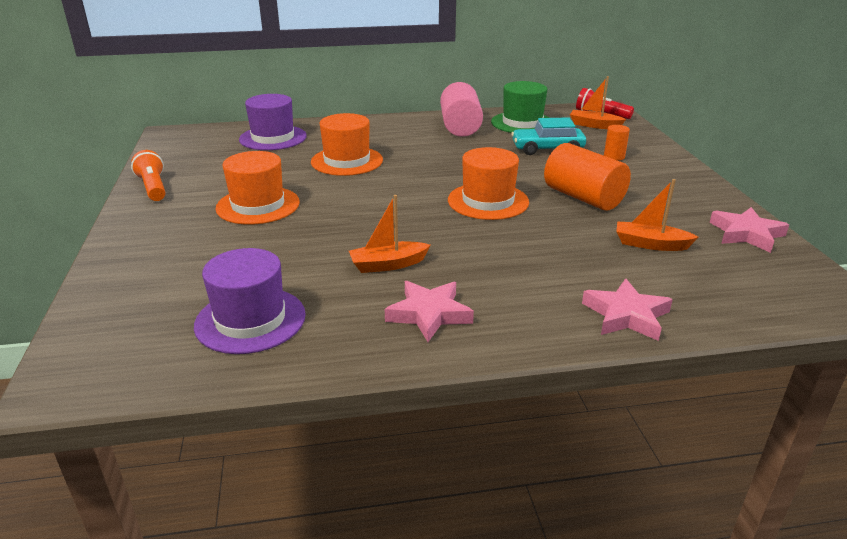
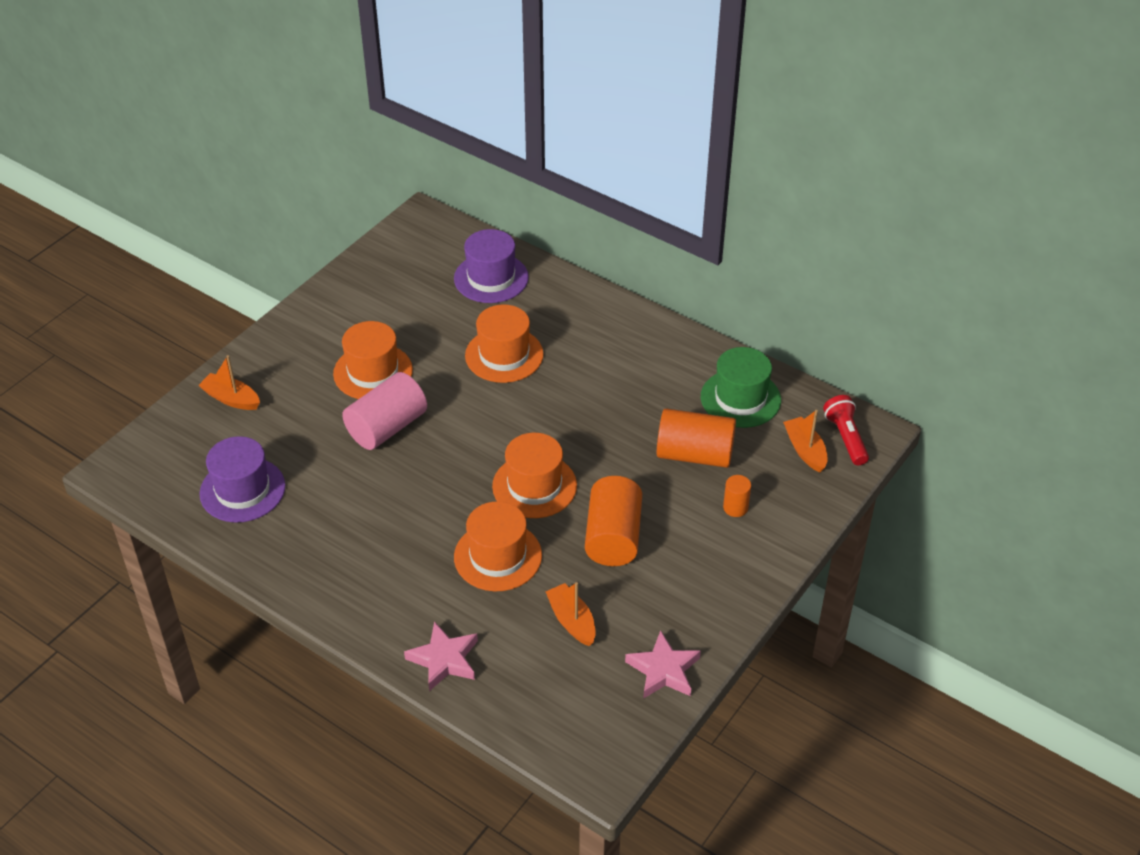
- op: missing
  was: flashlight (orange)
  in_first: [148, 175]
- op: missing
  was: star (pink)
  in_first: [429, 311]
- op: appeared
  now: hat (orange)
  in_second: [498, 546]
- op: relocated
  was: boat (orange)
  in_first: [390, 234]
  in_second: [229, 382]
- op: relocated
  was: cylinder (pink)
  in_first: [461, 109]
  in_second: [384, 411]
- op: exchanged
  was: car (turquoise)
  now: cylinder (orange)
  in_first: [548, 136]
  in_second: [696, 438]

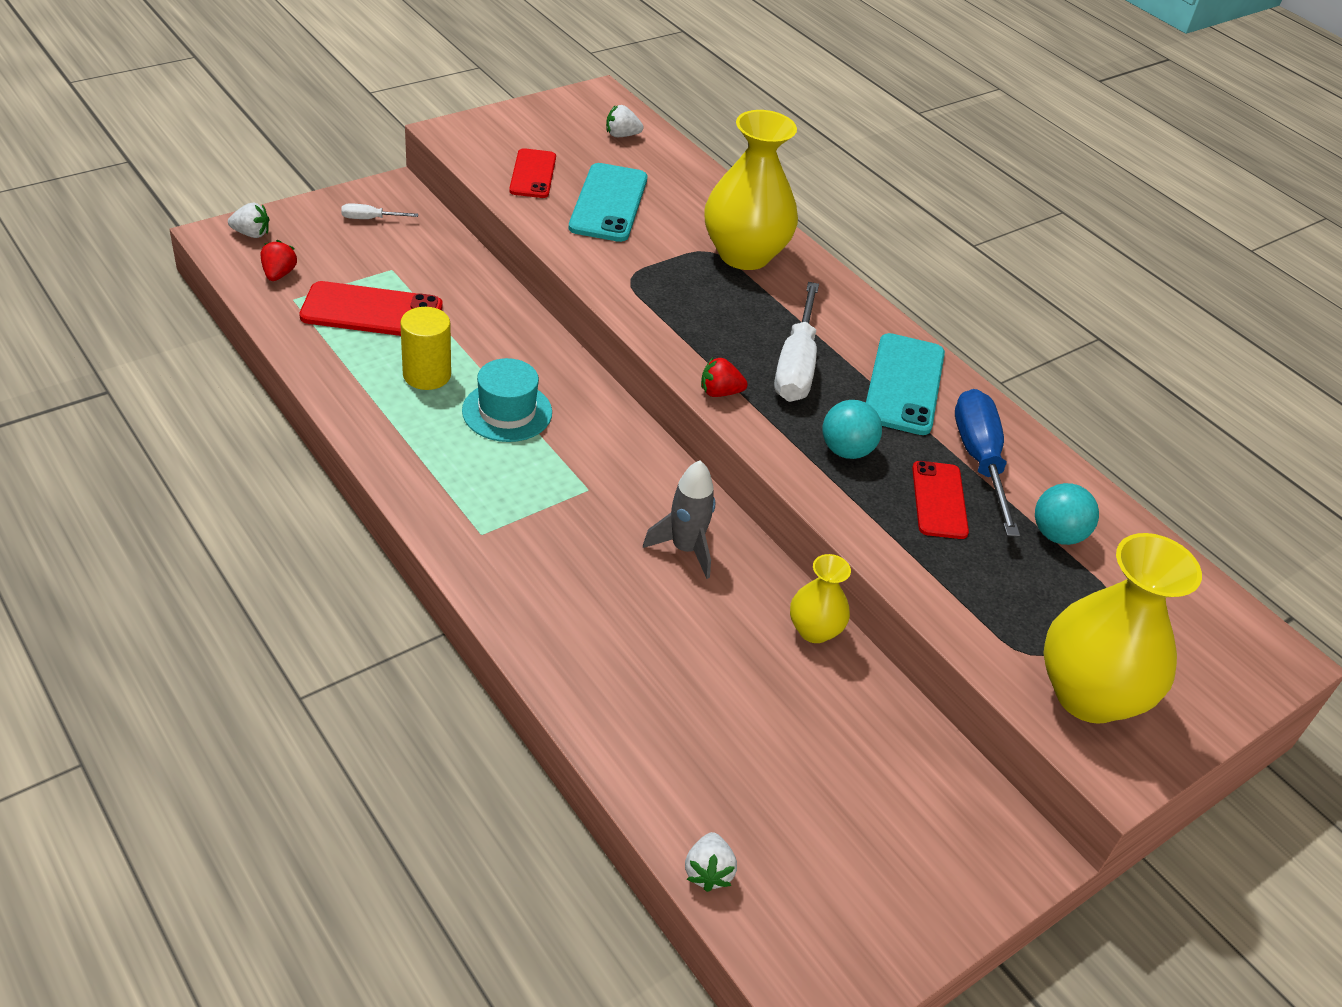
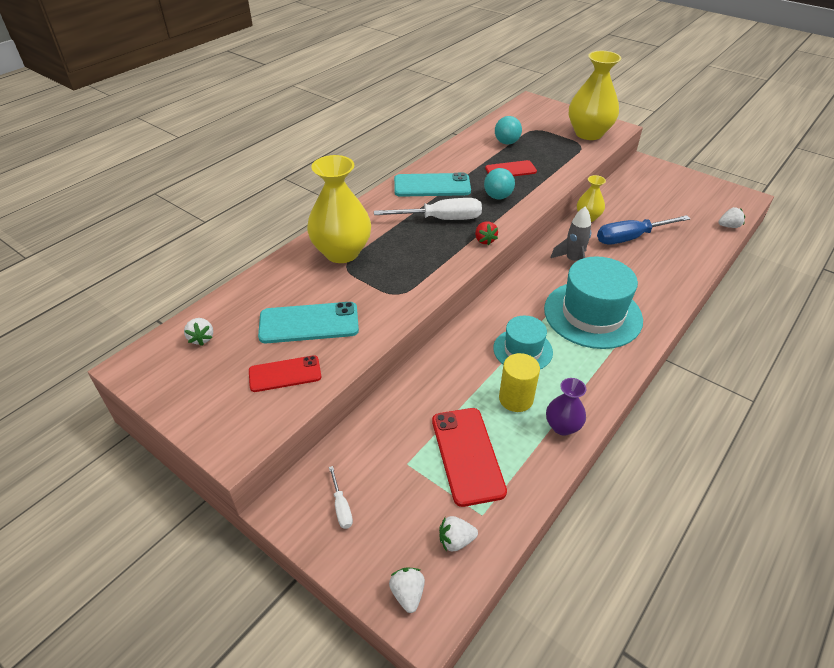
- op: appeared
  now: hat (turquoise)
  in_second: [593, 302]
- op: appeared
  now: vase (purple)
  in_second: [566, 407]
- op: relocated
  was: screwdriver (blue)
  in_first: [987, 463]
  in_second: [643, 230]
- op: colour
  was: strawberry (red)
  now: strawberry (white)
  in_first: [279, 260]
  in_second: [458, 534]

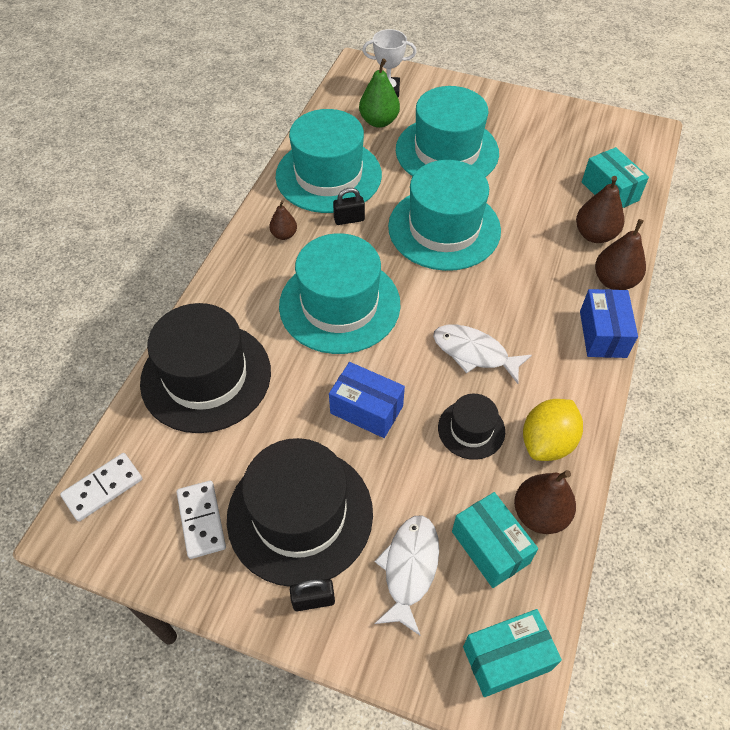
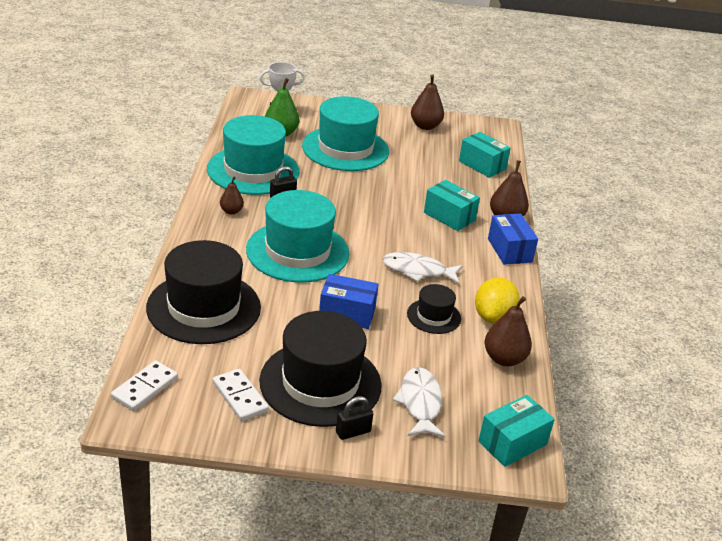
- op: missing
  was: hat (turquoise)
  in_first: [444, 215]
- op: relocated
  was: box (turquoise)
  in_first: [495, 540]
  in_second: [452, 205]
- op: relocated
  was: pear (brown)
  in_first: [600, 209]
  in_second: [427, 102]

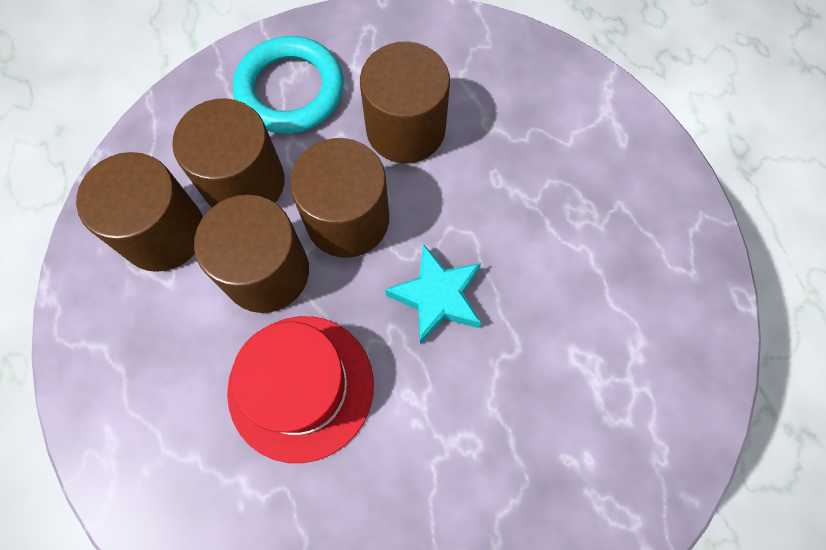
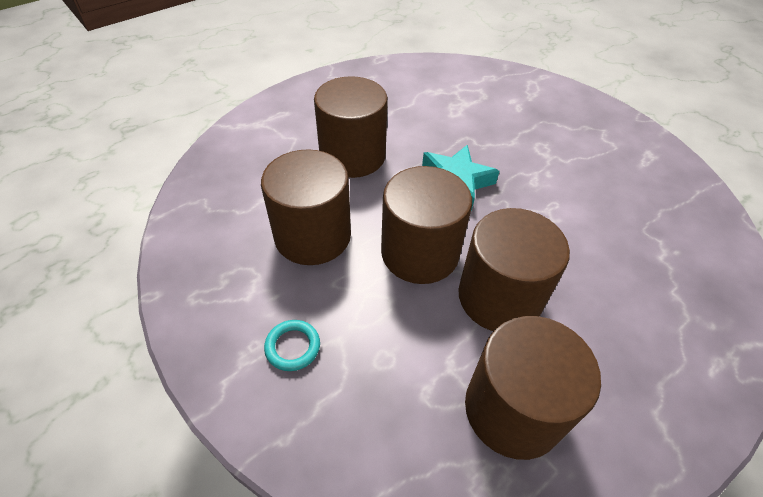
- op: missing
  was: hat (red)
  in_first: [300, 389]
- op: relocated
  was: cylinder (brown)
  in_first: [228, 153]
  in_second: [351, 127]
- op: size
  was: ring (turquoise)
  in_first: [288, 85]
  in_second: [292, 345]
  ratio: 0.43

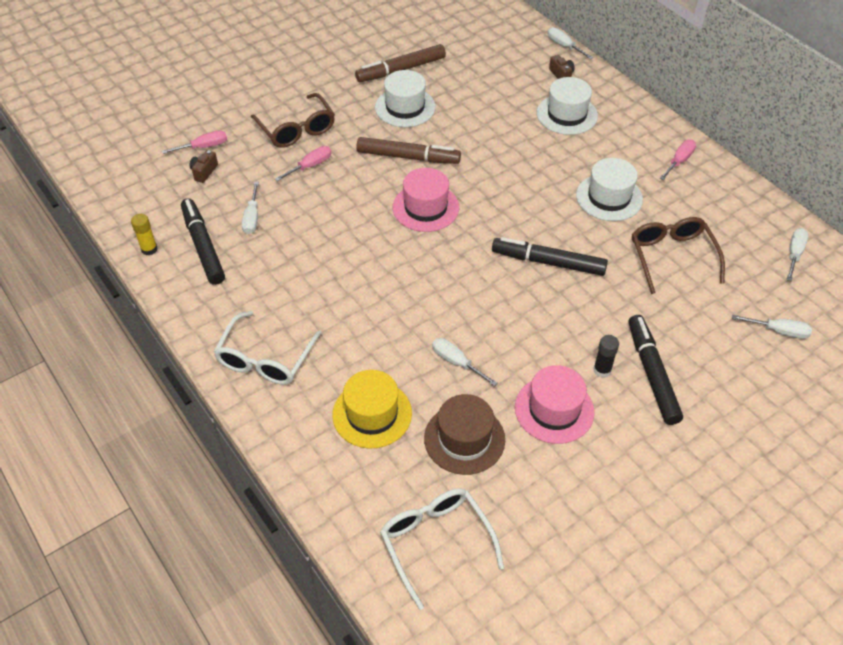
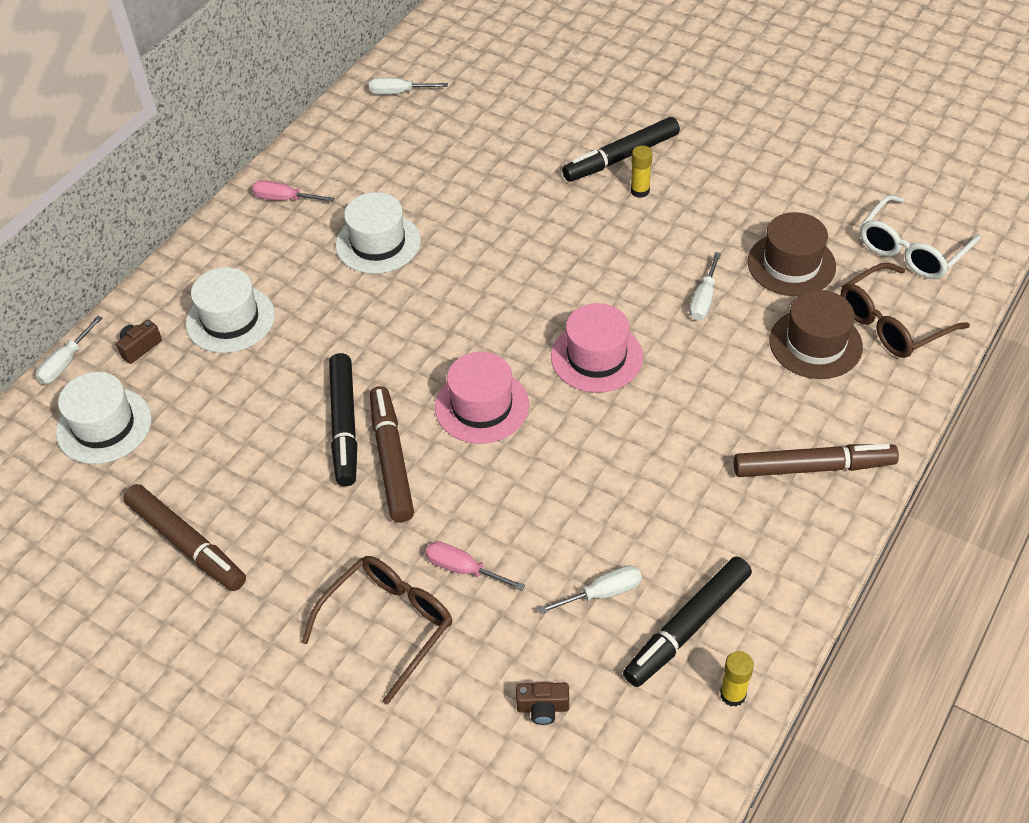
- op: missing
  was: screwdriver (pink)
  in_first: [194, 142]
- op: missing
  was: screwdriver (white)
  in_first: [772, 327]
- op: relocated
  was: hat (white)
  in_first: [405, 98]
  in_second: [104, 418]
- op: relocated
  was: marker (black)
  in_first: [550, 256]
  in_second: [343, 419]
- op: relocated
  was: hat (pink)
  in_first: [555, 404]
  in_second: [597, 348]
- op: relocated
  was: glasses (brown)
  in_first: [678, 255]
  in_second: [905, 310]
- op: exchanged
  was: glasses (white)
  now: marker (brown)
  in_first: [268, 348]
  in_second: [816, 460]
- op: colour
  was: hat (yellow)
  now: hat (brown)
  in_first: [372, 409]
  in_second: [816, 334]
- op: colour
  was: glue stick (black)
  now: glue stick (yellow)
  in_first: [606, 356]
  in_second: [642, 171]

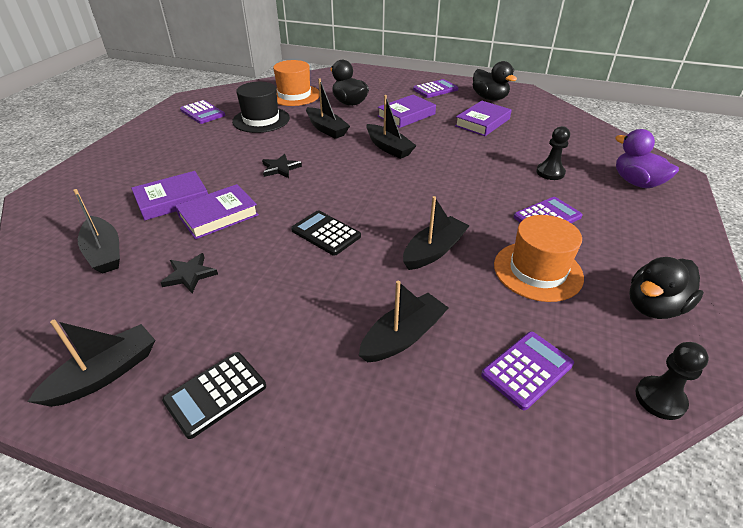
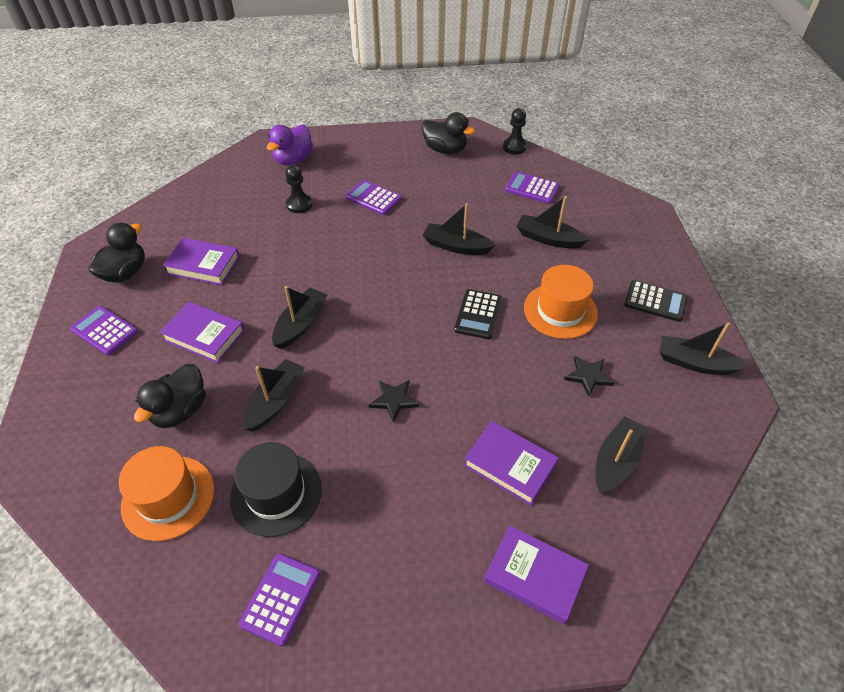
- op: relocated
  was: book (purple)
  in_first: [217, 211]
  in_second: [536, 575]
- op: relocated
  was: hat (orange)
  in_first: [539, 258]
  in_second: [561, 302]

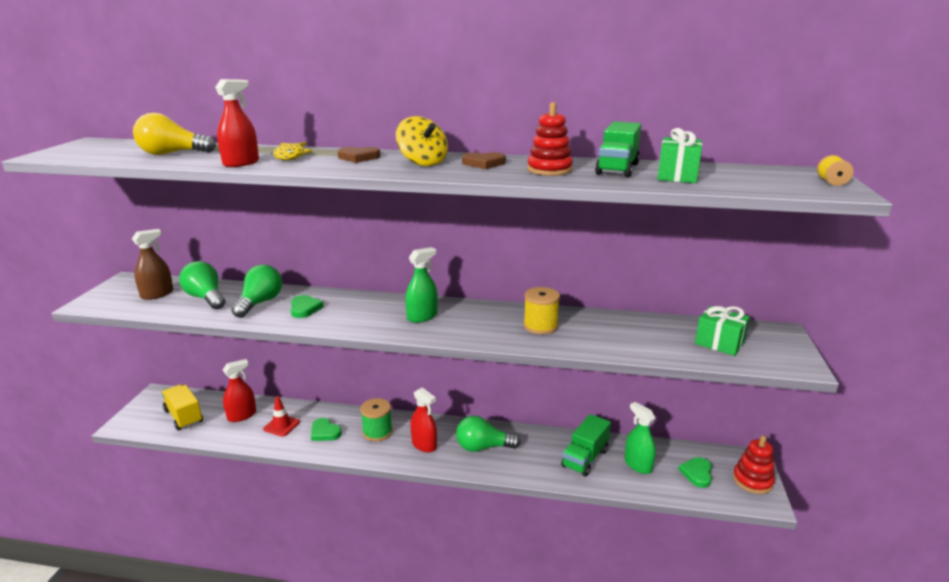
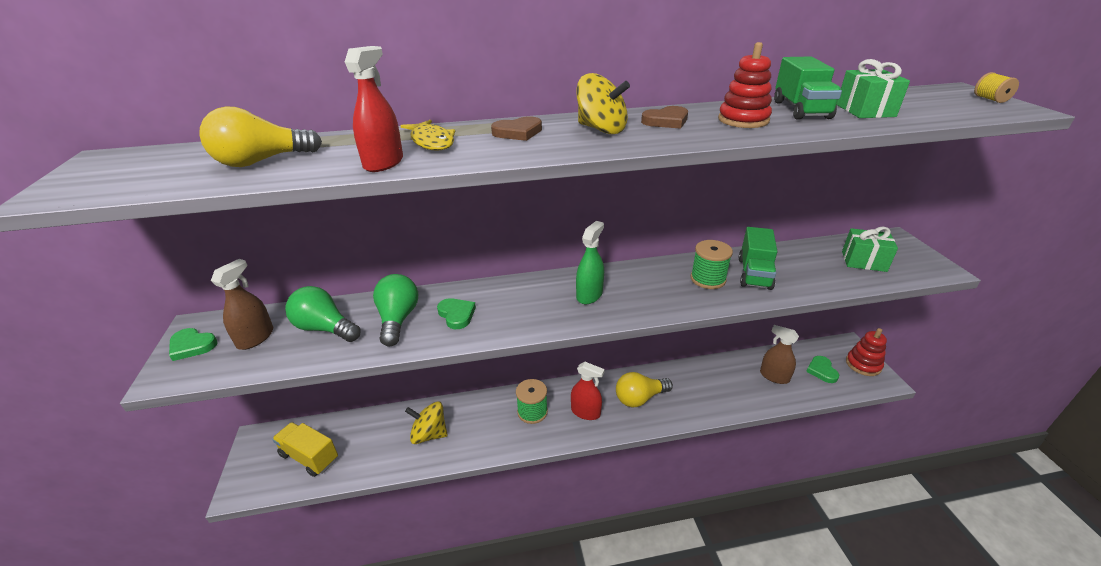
- op: missing
  was: spray bottle (red)
  in_first: [239, 390]
- op: relocated
  was: heart (green)
  in_first: [326, 429]
  in_second: [193, 344]
- op: relocated
  was: truck (green)
  in_first: [586, 445]
  in_second: [758, 258]
- op: exchanged
  was: traffic cone (red)
  now: spinning top (yellow)
  in_first: [281, 416]
  in_second: [426, 423]
- op: colour
  was: light bulb (green)
  now: light bulb (yellow)
  in_first: [488, 434]
  in_second: [644, 389]
- op: colour
  was: spool (yellow)
  now: spool (green)
  in_first: [541, 311]
  in_second: [712, 264]
- op: colour
  was: spray bottle (green)
  now: spray bottle (brown)
  in_first: [640, 438]
  in_second: [779, 354]

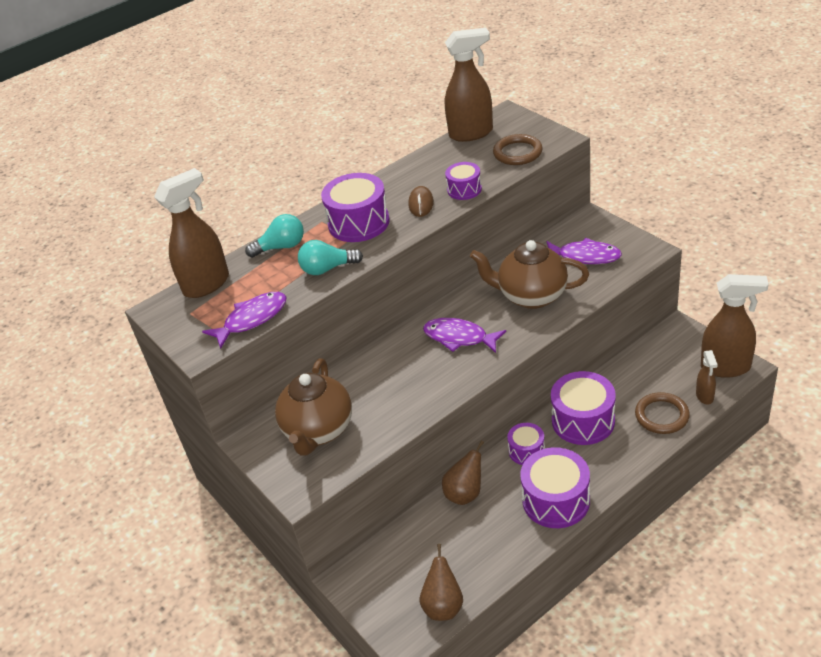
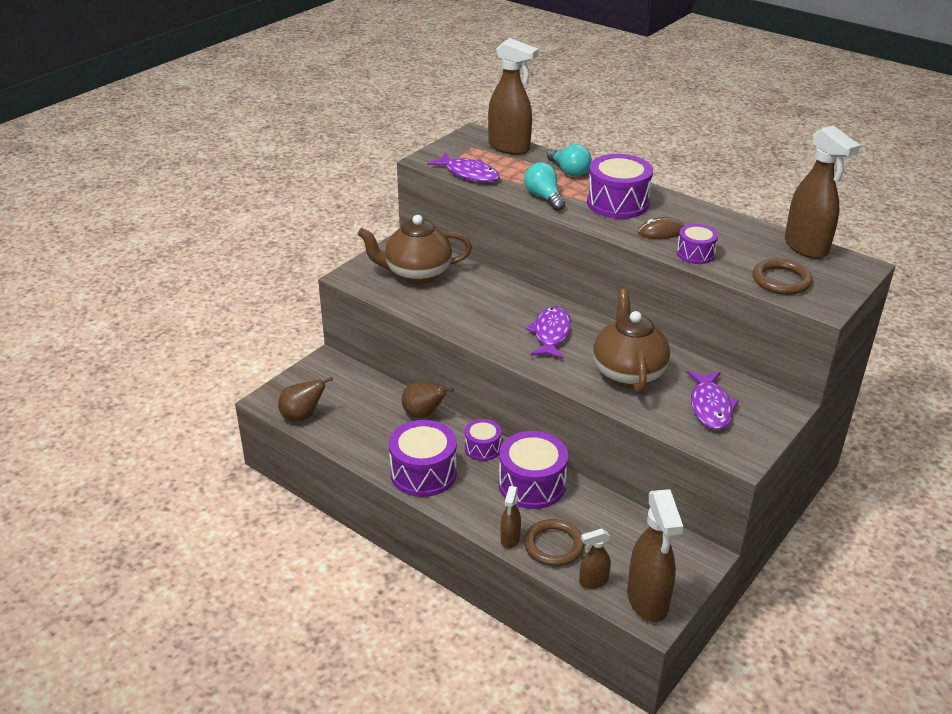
- op: appeared
  now: spray bottle (brown)
  in_second: [511, 517]

